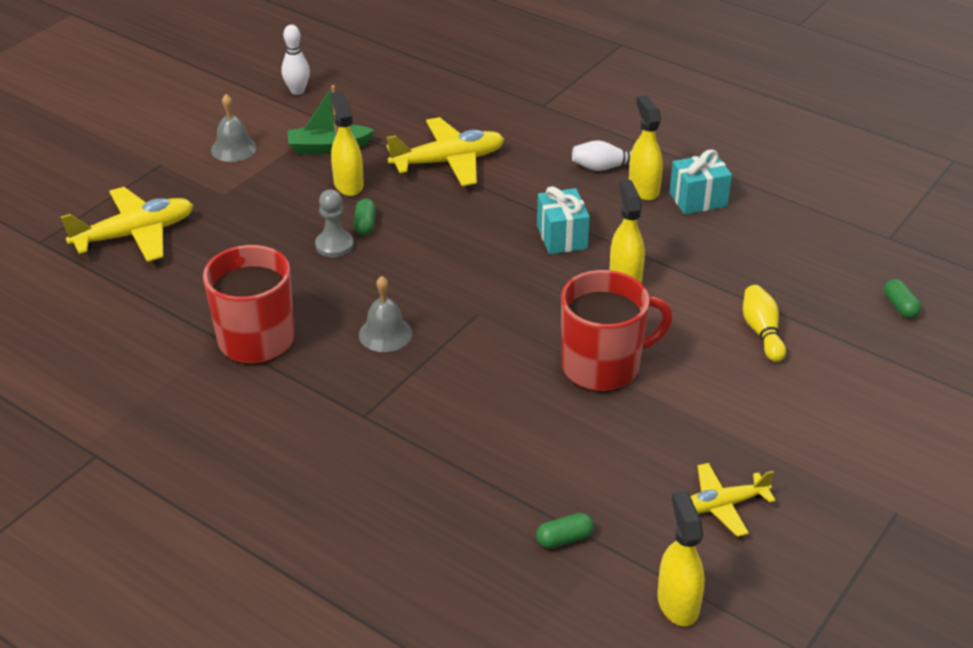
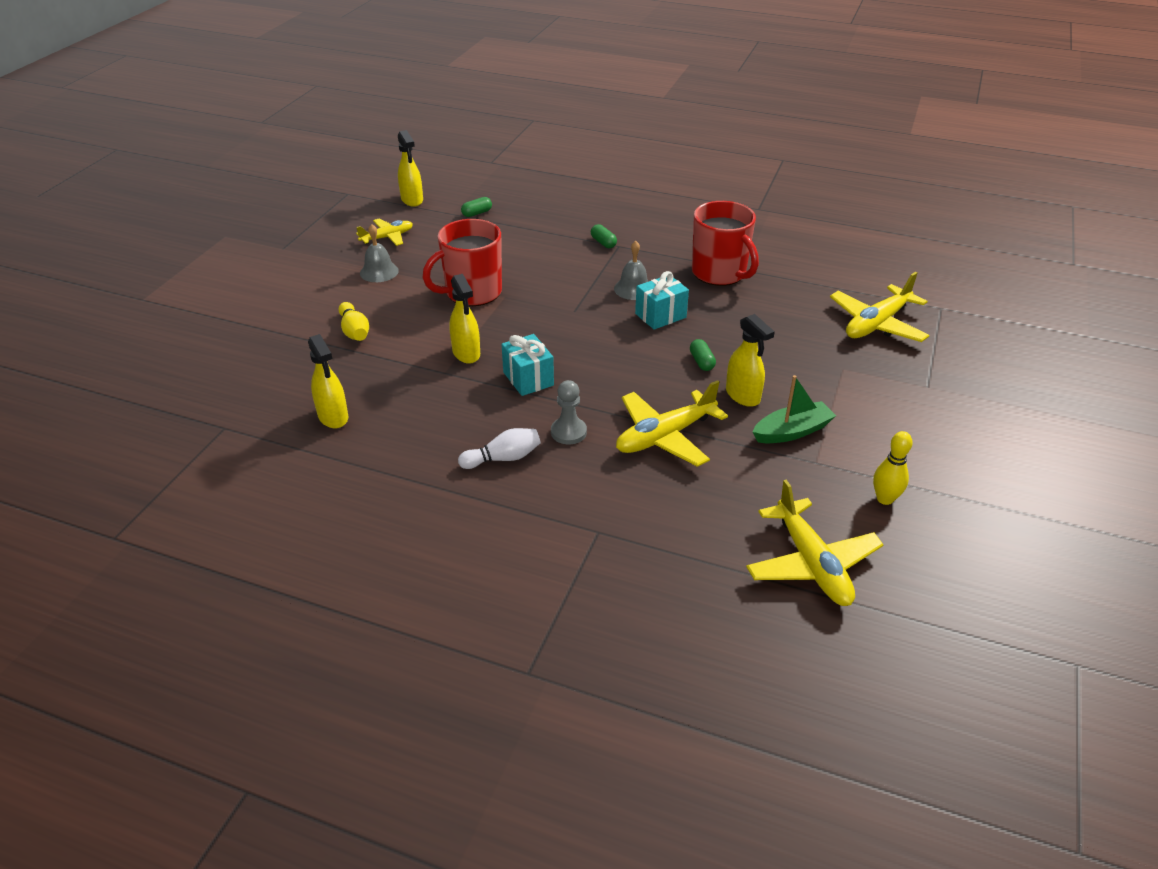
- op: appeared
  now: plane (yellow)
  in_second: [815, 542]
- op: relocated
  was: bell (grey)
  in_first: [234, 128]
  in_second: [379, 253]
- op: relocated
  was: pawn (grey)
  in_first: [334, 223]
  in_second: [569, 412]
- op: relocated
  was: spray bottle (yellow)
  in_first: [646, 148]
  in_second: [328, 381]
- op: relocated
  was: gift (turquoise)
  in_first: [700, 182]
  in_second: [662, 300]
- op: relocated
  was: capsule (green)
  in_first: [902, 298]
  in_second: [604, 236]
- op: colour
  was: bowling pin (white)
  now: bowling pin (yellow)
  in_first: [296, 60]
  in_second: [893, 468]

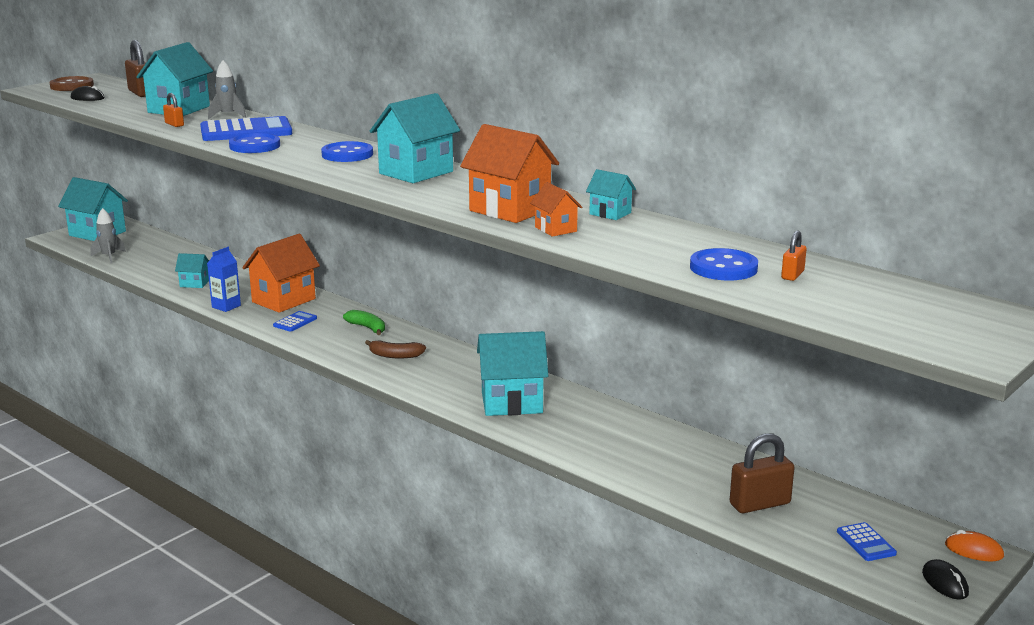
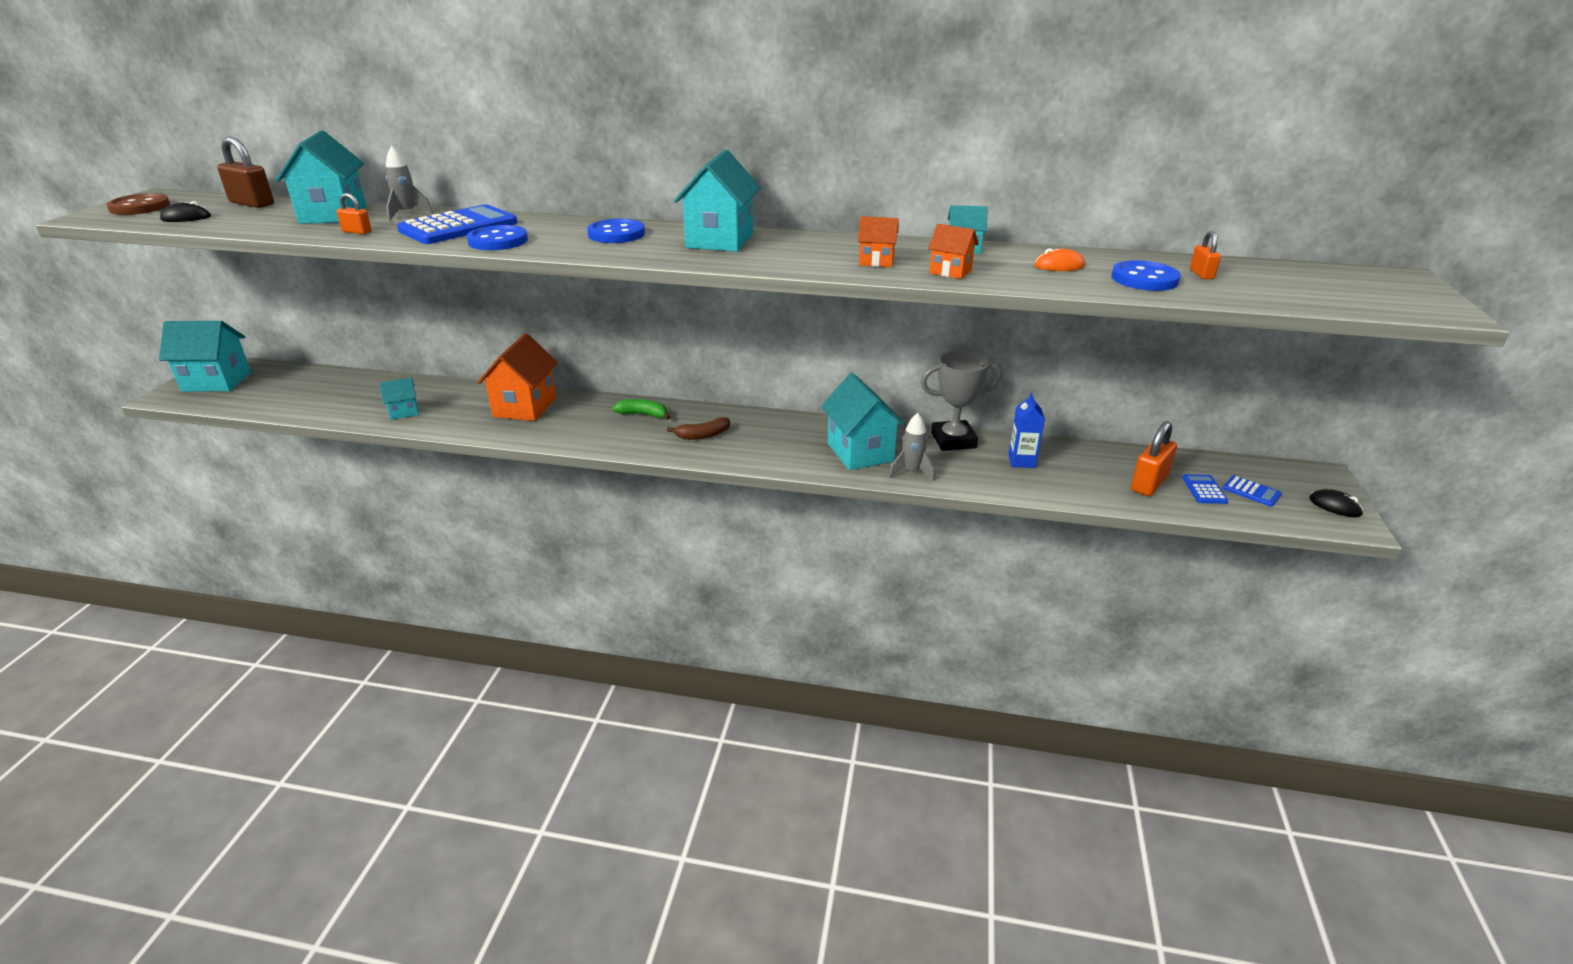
- op: appeared
  now: trophy (grey)
  in_second: [961, 400]
- op: relocated
  was: rocket (grey)
  in_first: [108, 235]
  in_second: [912, 447]
- op: relocated
  was: carton (blue)
  in_first: [224, 279]
  in_second: [1026, 430]
- op: relocated
  was: calculator (blue)
  in_first: [295, 321]
  in_second: [1205, 489]
- op: relocated
  was: mouse (orange)
  in_first: [974, 545]
  in_second: [1059, 259]
- op: colour
  was: padlock (brown)
  now: padlock (orange)
  in_first: [762, 473]
  in_second: [1154, 458]
- op: spun
  was: house (turquoise)
  in_first: [512, 373]
  in_second: [863, 421]
  clockwise: -75
- op: size
  was: house (orange)
  in_first: [509, 173]
  in_second: [878, 241]
  ratio: 0.52

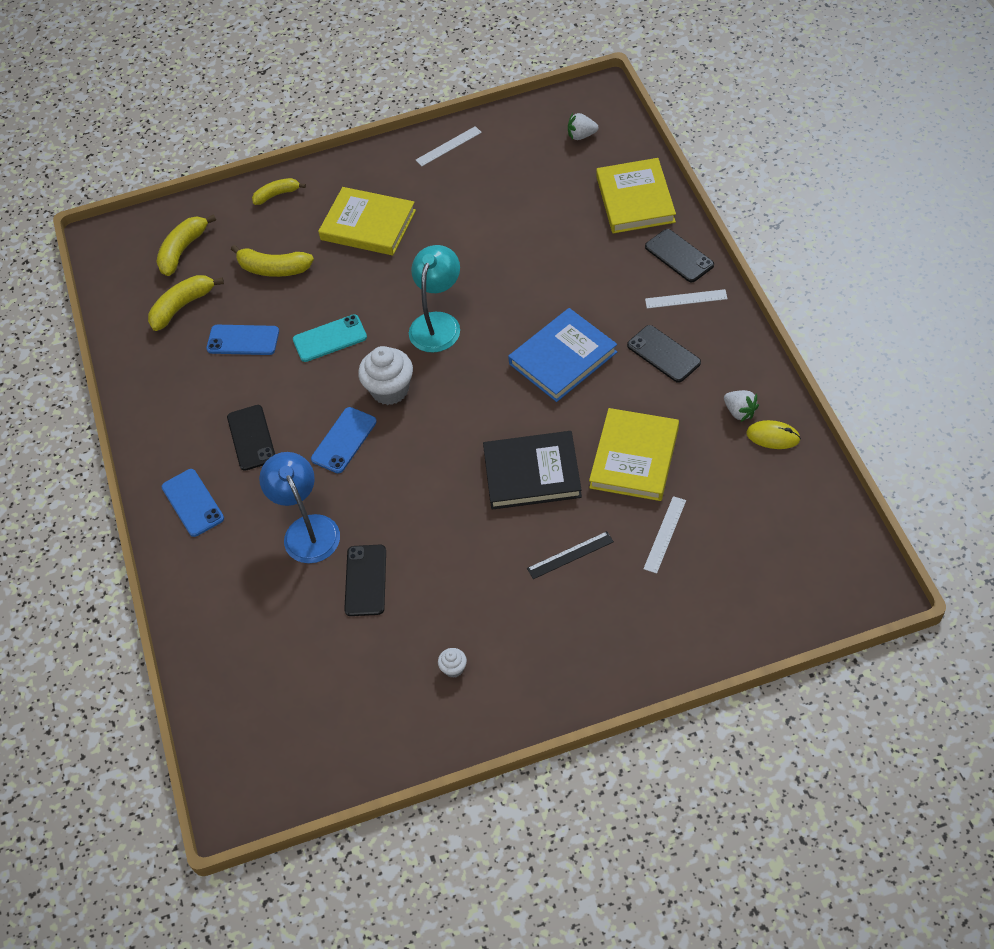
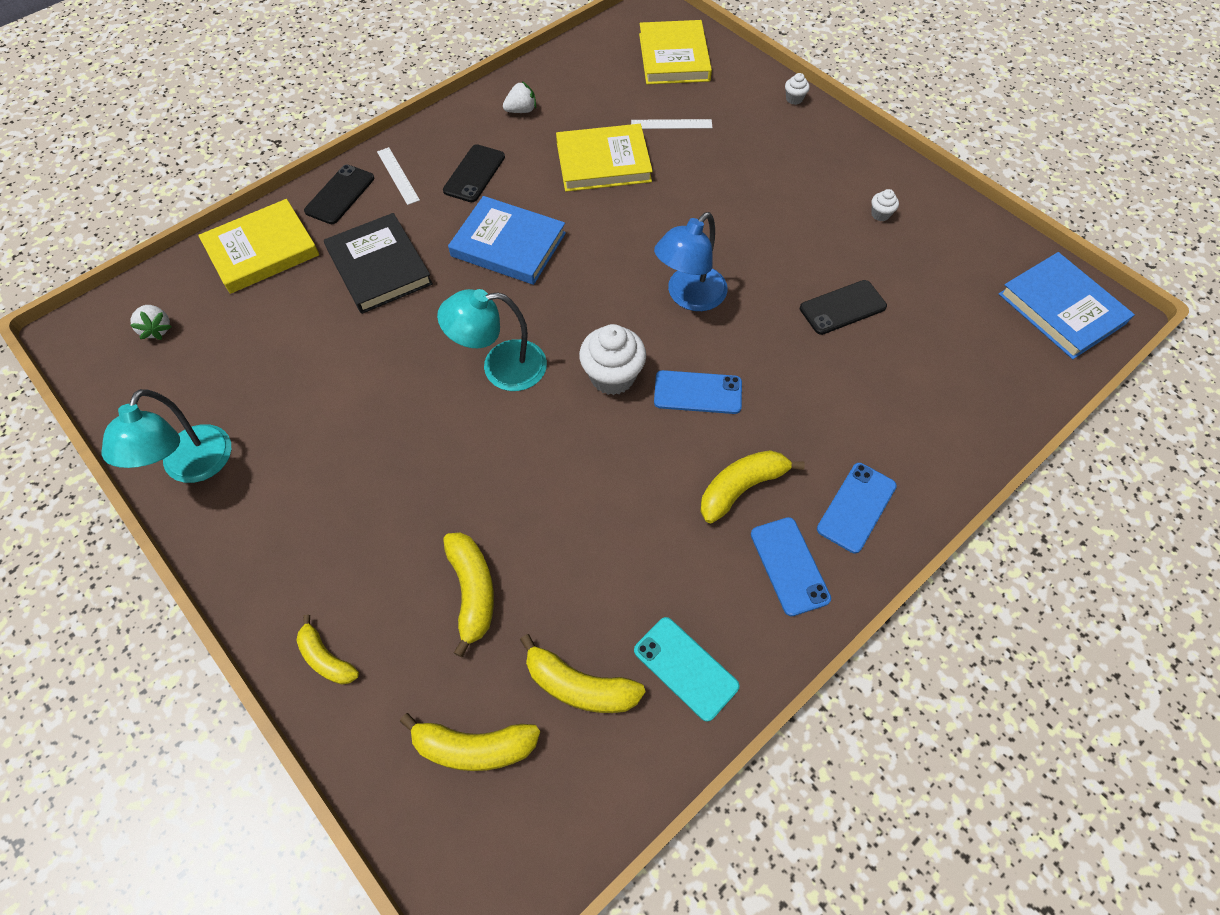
- op: missing
  was: ruler (black)
  in_first: [570, 555]
- op: missing
  was: mouse (yellow)
  in_first: [773, 434]
- op: appeared
  now: cupcake (white)
  in_second: [797, 89]
- op: appeared
  now: book (blue)
  in_second: [1067, 305]
- op: relocated
  was: phone (blue)
  in_first: [242, 340]
  in_second: [791, 567]
- op: relocated
  was: lamp (blue)
  in_first: [299, 507]
  in_second: [691, 261]
- op: relocated
  was: phone (turquoise)
  in_first: [330, 338]
  in_second: [687, 669]
- op: relocated
  was: book (yellow)
  in_first: [367, 221]
  in_second: [675, 52]
- op: relocated
  was: book (black)
  in_first: [532, 470]
  in_second: [378, 263]
- op: exchanged
  was: phone (black)
  now: banana (yellow)
  in_first: [251, 438]
  in_second: [752, 487]
- op: exchanged
  was: ruler (white)
  now: lamp (turquoise)
  in_first: [449, 146]
  in_second: [166, 436]
- op: spun
  was: strawberry (white)
  in_first: [741, 406]
  in_second: [519, 97]
  clockwise: 45

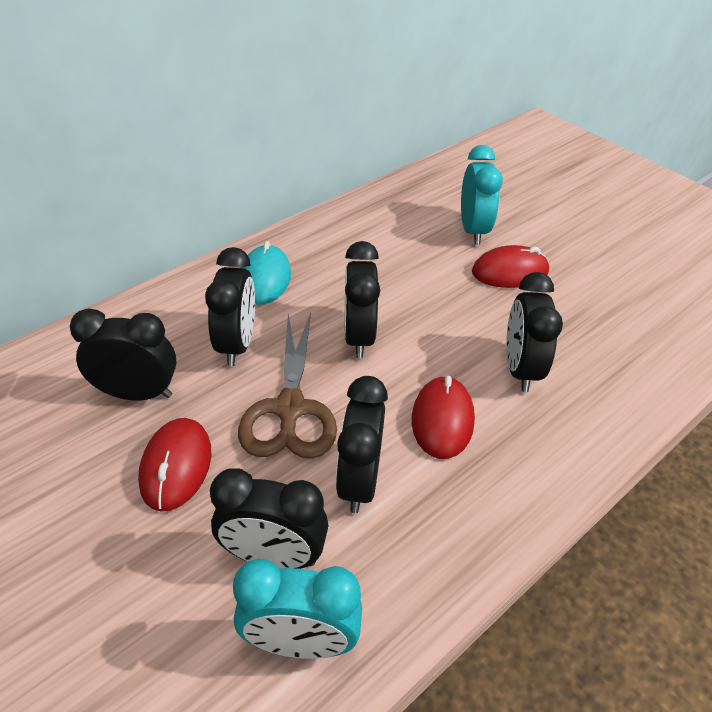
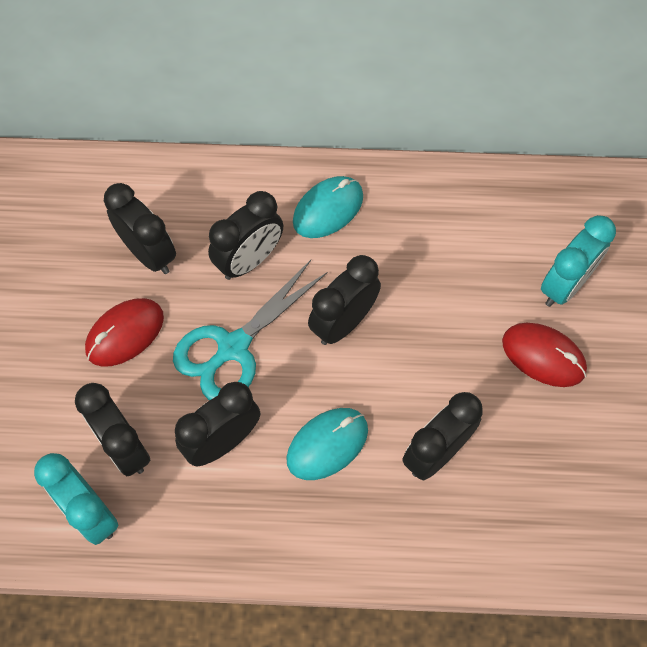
- op: colour
  was: scissors (brown)
  now: scissors (turquoise)
  in_first: [287, 385]
  in_second: [250, 330]
- op: colour
  was: mouse (red)
  now: mouse (turquoise)
  in_first: [443, 417]
  in_second: [327, 444]

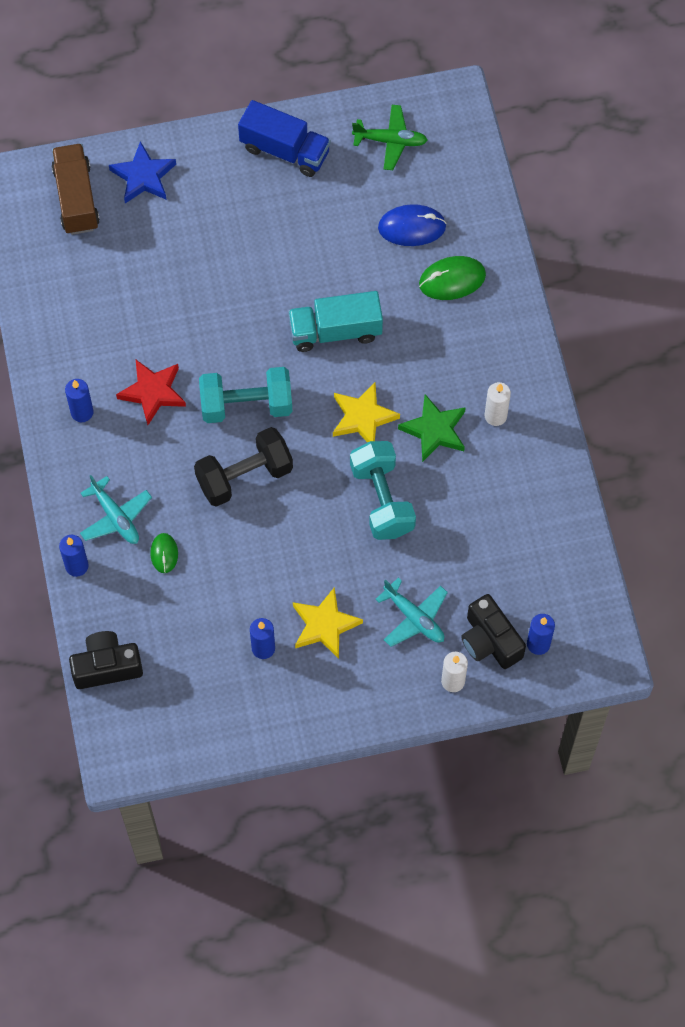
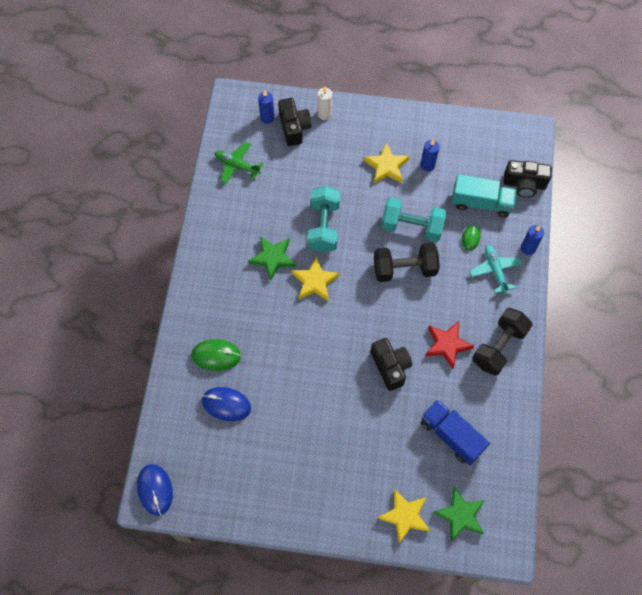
- op: missing
  was: plane (turquoise)
  in_first: [412, 612]
- op: missing
  was: candle (white)
  in_first: [498, 404]
- op: appeared
  now: mouse (blue)
  in_second: [155, 490]
- op: appeared
  now: camera (black)
  in_second: [391, 364]
- op: relocated
  was: dumbbell (turquoise)
  in_first: [245, 395]
  in_second: [414, 219]
- op: relocated
  was: truck (blue)
  in_first: [284, 138]
  in_second: [455, 432]
- op: relocated
  was: truck (turquoise)
  in_first: [335, 321]
  in_second: [484, 196]
- op: relocated
  was: plane (green)
  in_first: [390, 137]
  in_second: [239, 163]
- op: exchanged
  was: truck (brown)
  now: star (green)
  in_first: [75, 189]
  in_second: [459, 514]
- op: exchanged
  was: candle (blue)
  now: dumbbell (black)
  in_first: [79, 400]
  in_second: [502, 342]
- op: colour
  was: star (blue)
  now: star (yellow)
  in_first: [142, 172]
  in_second: [404, 516]

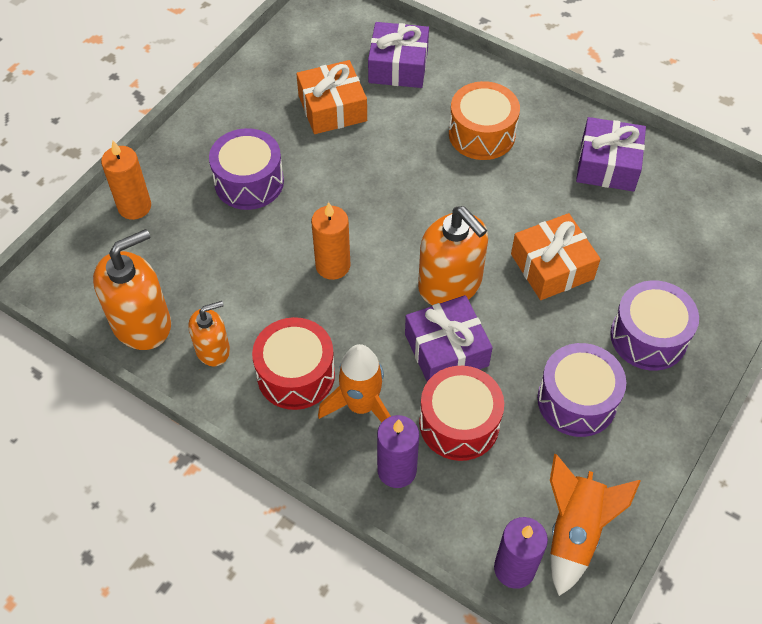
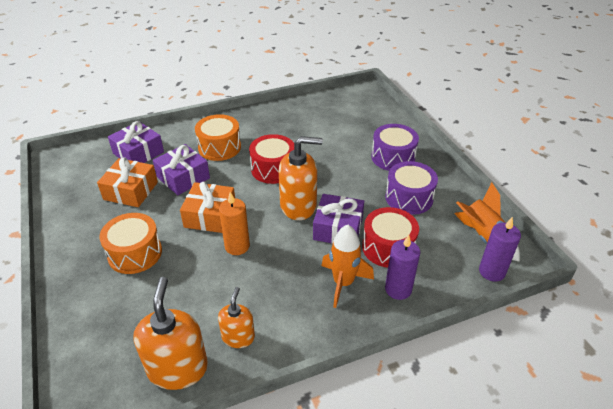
- op: missing
  was: candle (orange)
  in_first: [126, 180]
- op: relocated
  was: drum (red)
  in_first: [293, 363]
  in_second: [271, 159]
- op: relocated
  was: gift (orange)
  in_first: [556, 256]
  in_second: [207, 207]
- op: relocated
  was: gift (purple)
  in_first: [611, 154]
  in_second: [181, 169]
- op: colour
  was: drum (purple)
  now: drum (orange)
  in_first: [246, 169]
  in_second: [130, 243]

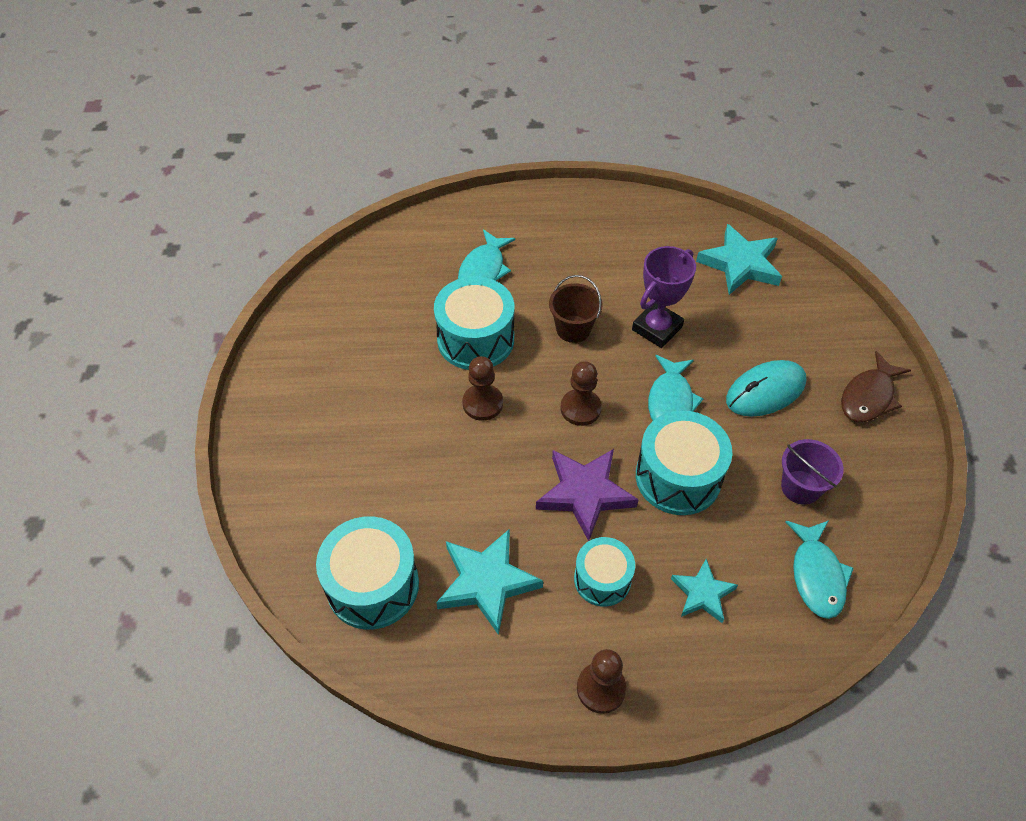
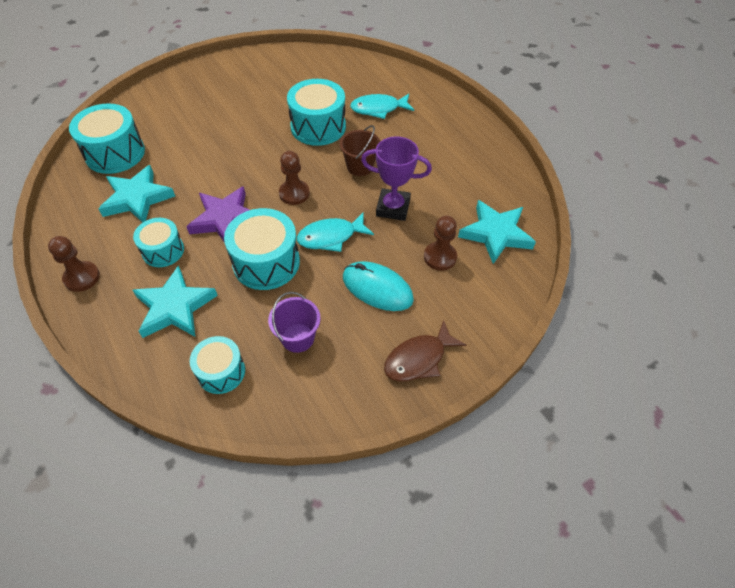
- op: relocated
  was: pawn (brown)
  in_first: [483, 388]
  in_second: [440, 243]
- op: exchanged
  was: fish (turquoise)
  now: drum (turquoise)
  in_first: [819, 569]
  in_second: [217, 365]
- op: spun
  was: fish (brown)
  in_first: [876, 386]
  in_second: [425, 351]
  clockwise: -45
- op: size
  was: star (turquoise)
  in_first: [704, 591]
  in_second: [175, 301]
  ratio: 1.63

